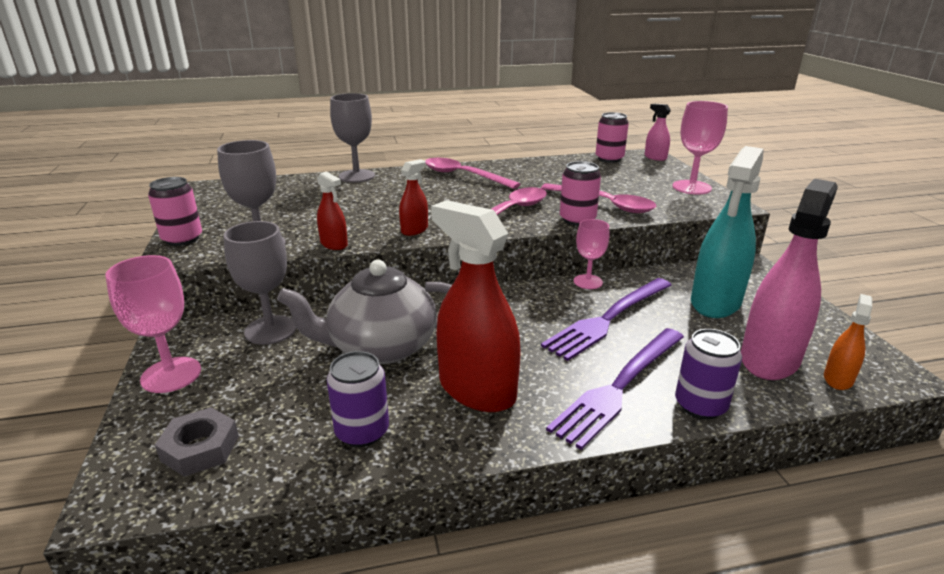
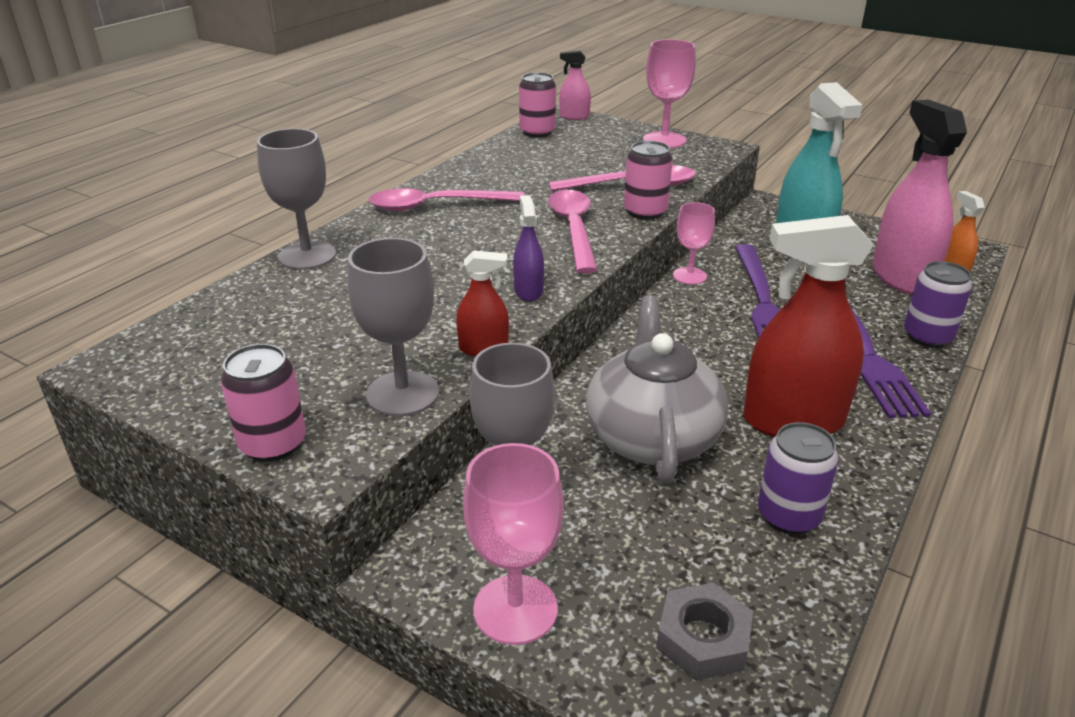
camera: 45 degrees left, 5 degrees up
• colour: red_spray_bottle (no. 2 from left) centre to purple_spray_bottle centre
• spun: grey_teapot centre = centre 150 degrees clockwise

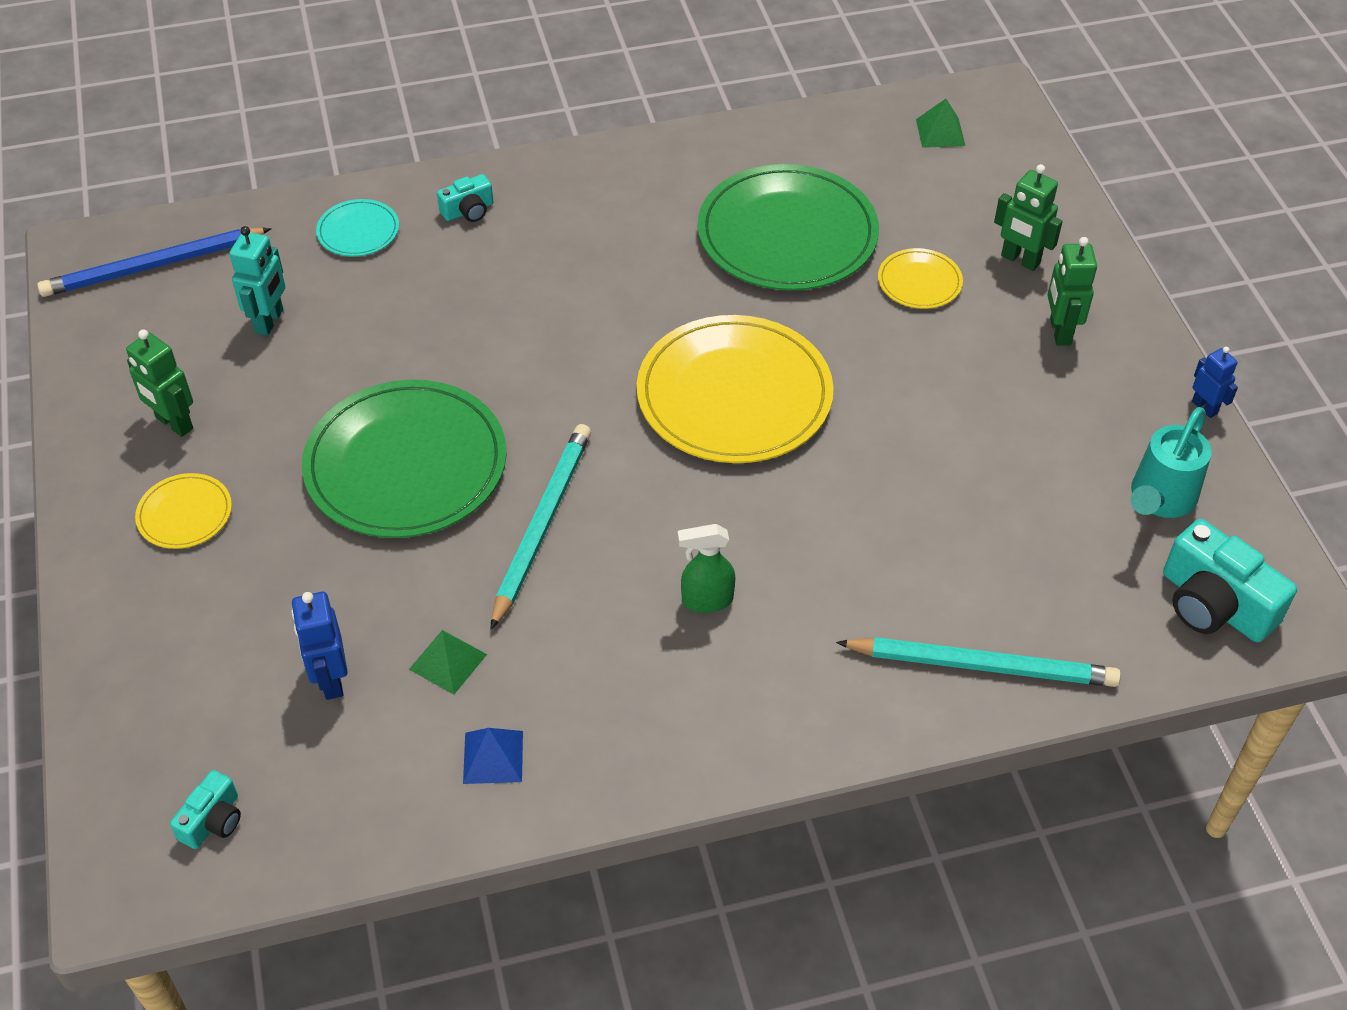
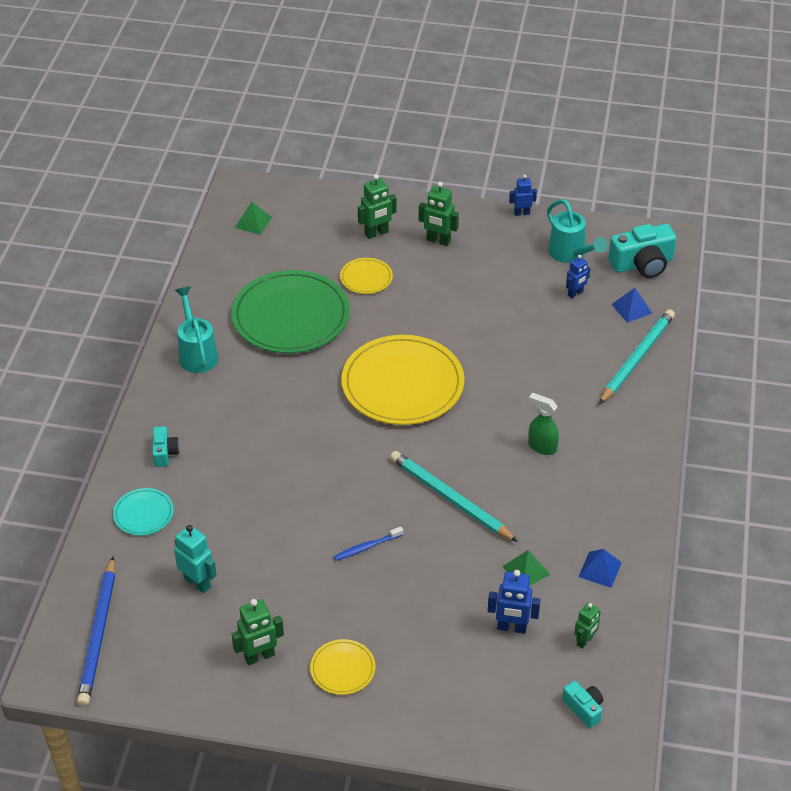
camera: 65 degrees left, 5 degrees down
• appeared: turquoise_watering_can (no. 1 from left) middle left
• exchanged: green_plate (no. 1 from left) middle left to blue_toothbrush bottom centre
• spun: green_spray_bottle centre = middle right 105 degrees clockwise
• appeared: blue_robot (no. 3 from left) middle right
• appeared: green_robot (no. 4 from left) bottom right
• appeared: blue_pyramid (no. 2 from left) middle right

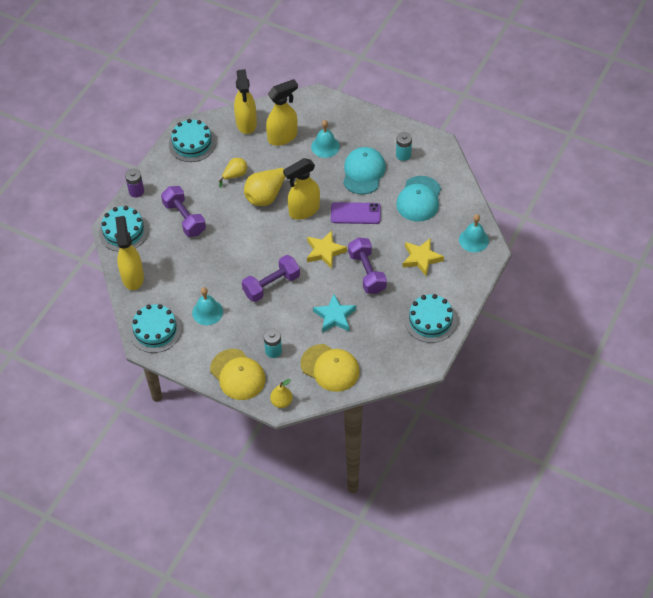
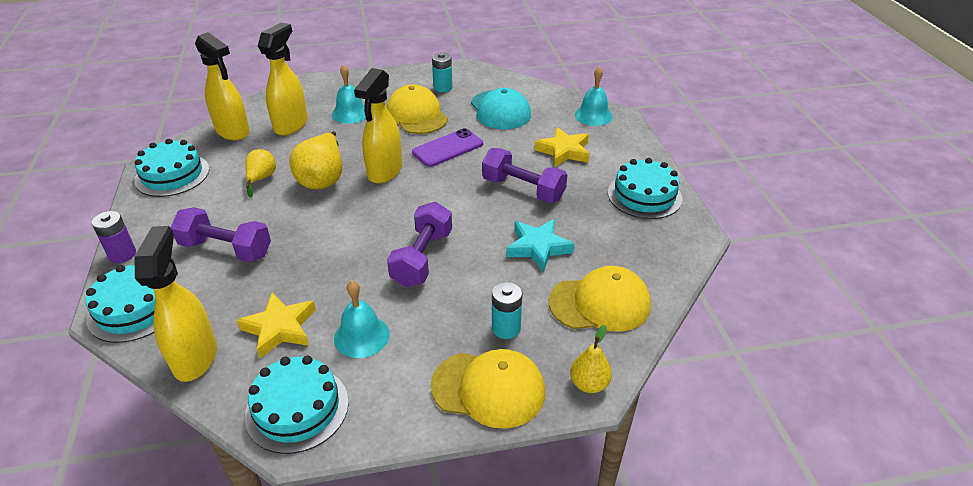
camera: 40 degrees left, 15 degrees down
• spun: yellow_spray_bottle (no. 1 from left) middle left = middle left 45 degrees clockwise
• relocated: yellow_star (no. 1 from left) centre to bottom left
• colour: turquoise_cap (no. 1 from left) top centre to yellow_cap (no. 1 from left) top centre

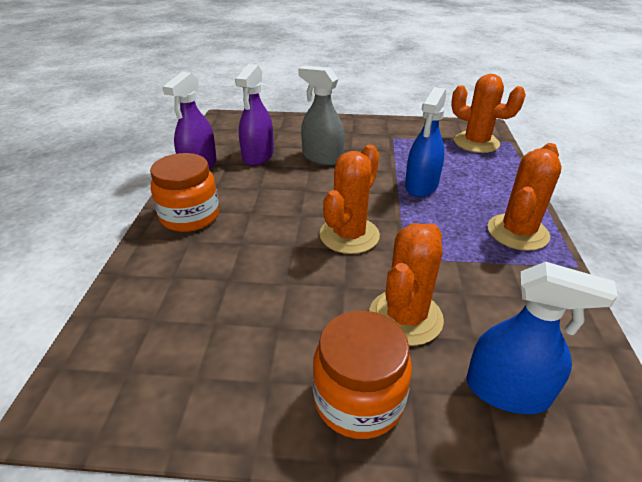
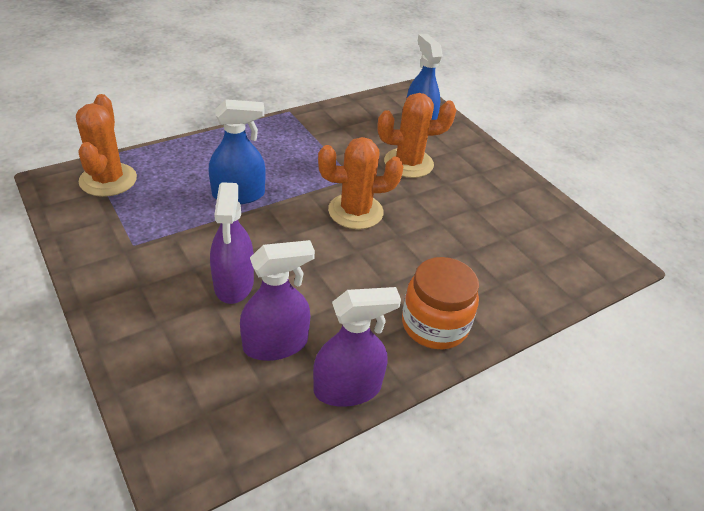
camera: 130 degrees left, 5 degrees up
• colour: grey_spray_bottle top centre to purple_spray_bottle (no. 1 from left) middle left
• missing: orange_jar (no. 2 from left) bottom centre
• missing: orange_cactus (no. 4 from left) middle right

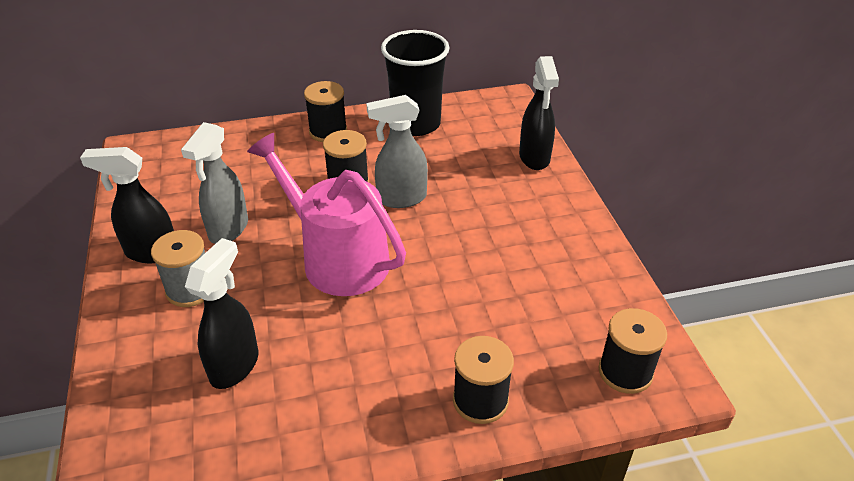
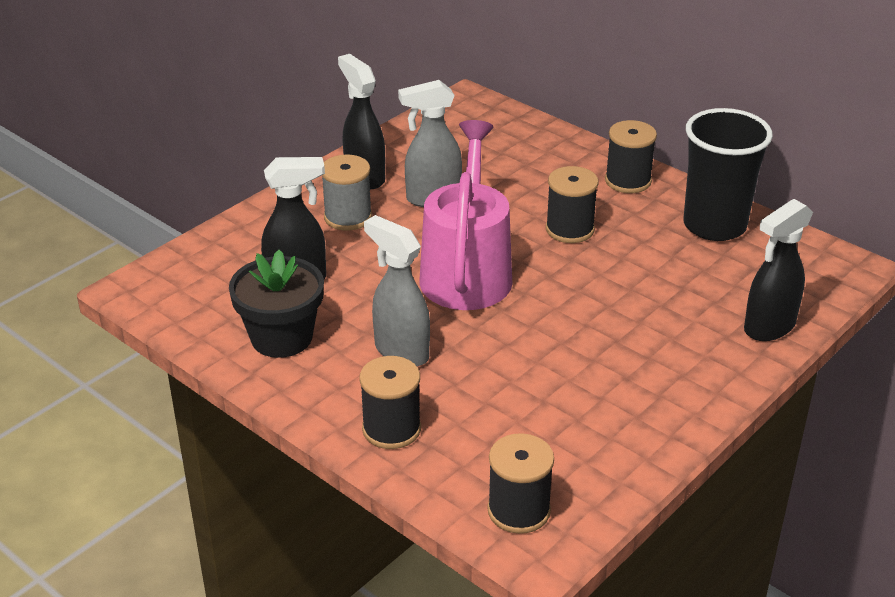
camera: 55 degrees right, 5 degrees down
• appeared: black_flower_pot middle left
• relocated: grey_spray_bottle (no. 2 from left in the first image) top centre to grey_spray_bottle (no. 1 from left) centre

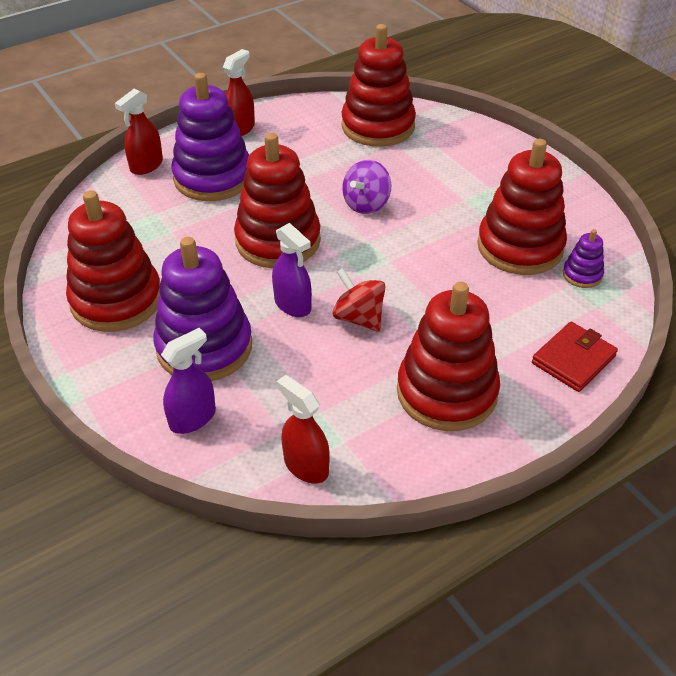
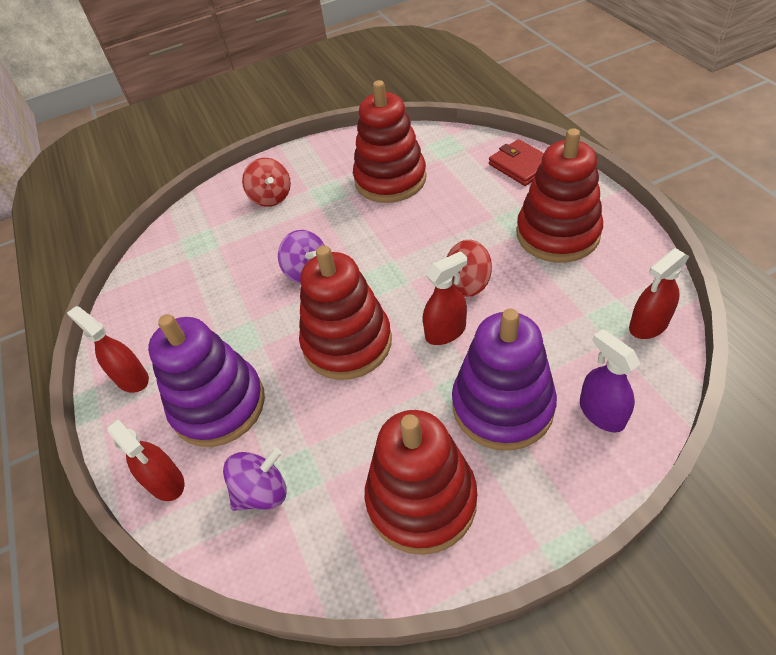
camera: 75 degrees left, 5 degrees up
• appeared: purple_spinning_top (no. 1 from left) bottom left
• appeared: red_spinning_top (no. 1 from left) top centre
• colour: purple_spray_bottle (no. 2 from left) centre to red_spray_bottle (no. 3 from left) centre
• missing: red_stacking_toy (no. 3 from left) top centre
• missing: purple_stacking_toy (no. 3 from left) middle right

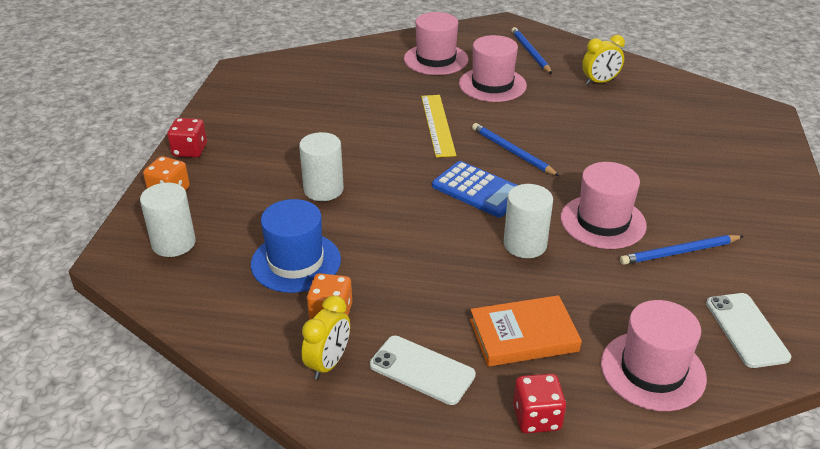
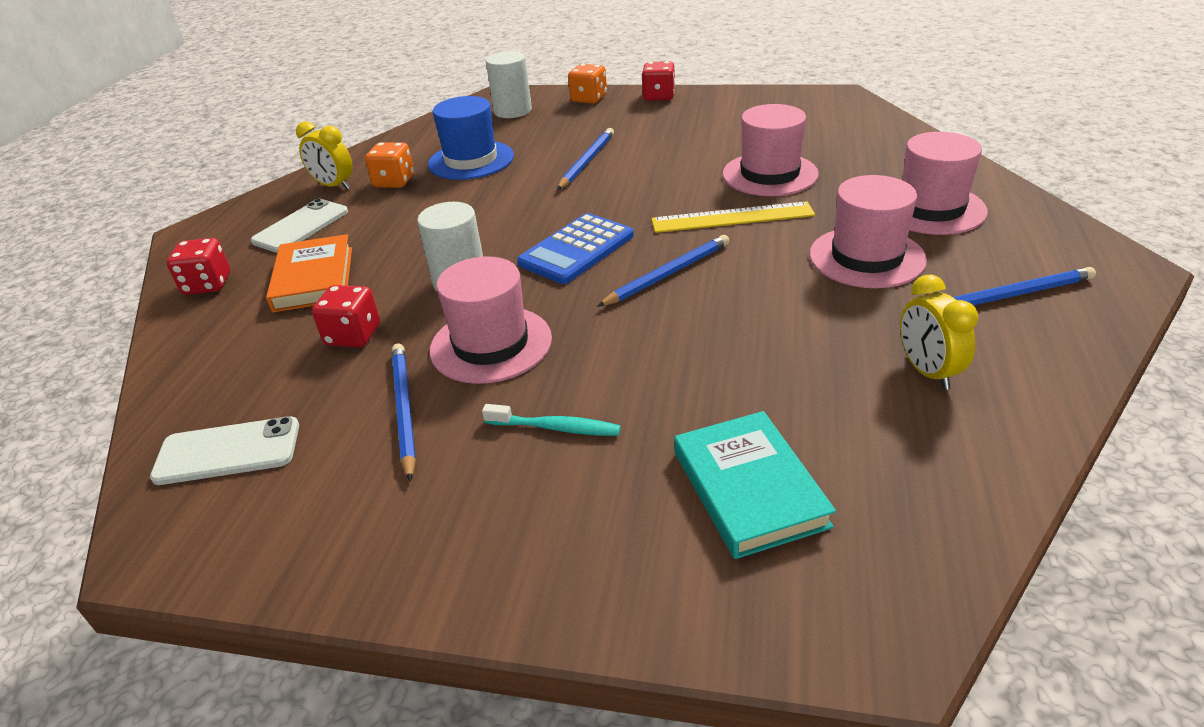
camera: 95 degrees right, 0 degrees up
• appeared: red_dice (no. 2 from left) middle left
• appeared: turquoise_toothbrush centre
• exchanged: white_cylinder (no. 2 from left) centre to blue_pencil (no. 2 from left) top centre
• appeared: turquoise_book bottom centre
• relocated: pink_hat (no. 4 from left in the first image) bottom right to pink_hat (no. 2 from left) top centre

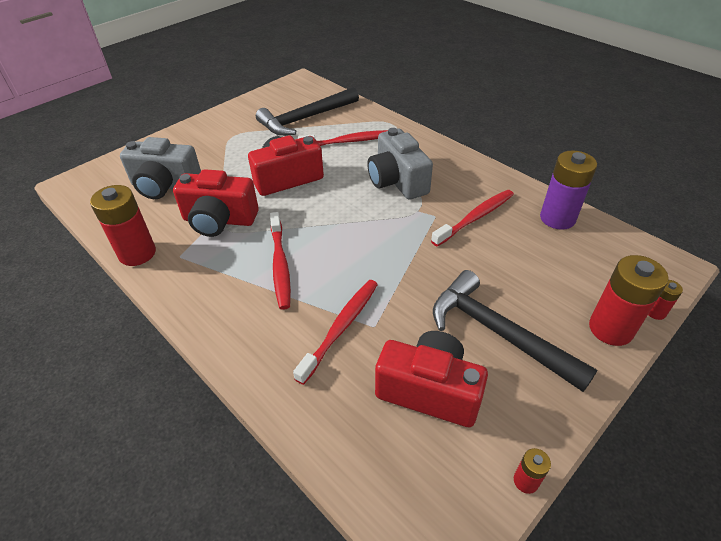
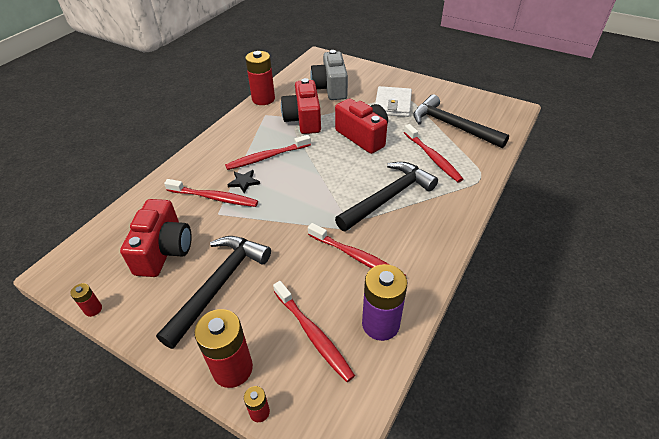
camera: 75 degrees right, 0 degrees up
• appeared: black_star centre
• appeared: red_toothbrush (no. 3 from left) bottom centre
• exchanged: grey_camera (no. 2 from left) top centre to black_hammer (no. 2 from left) centre
• appeared: white_wallet top centre

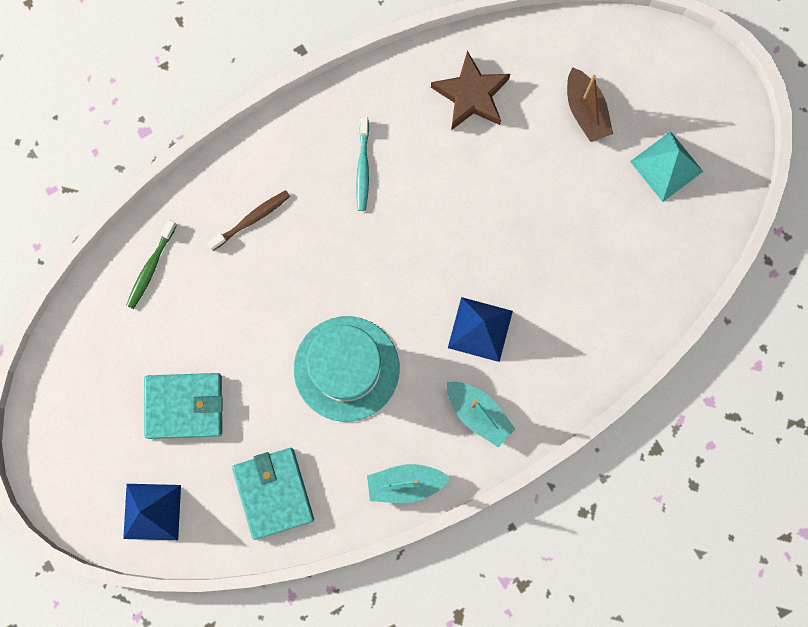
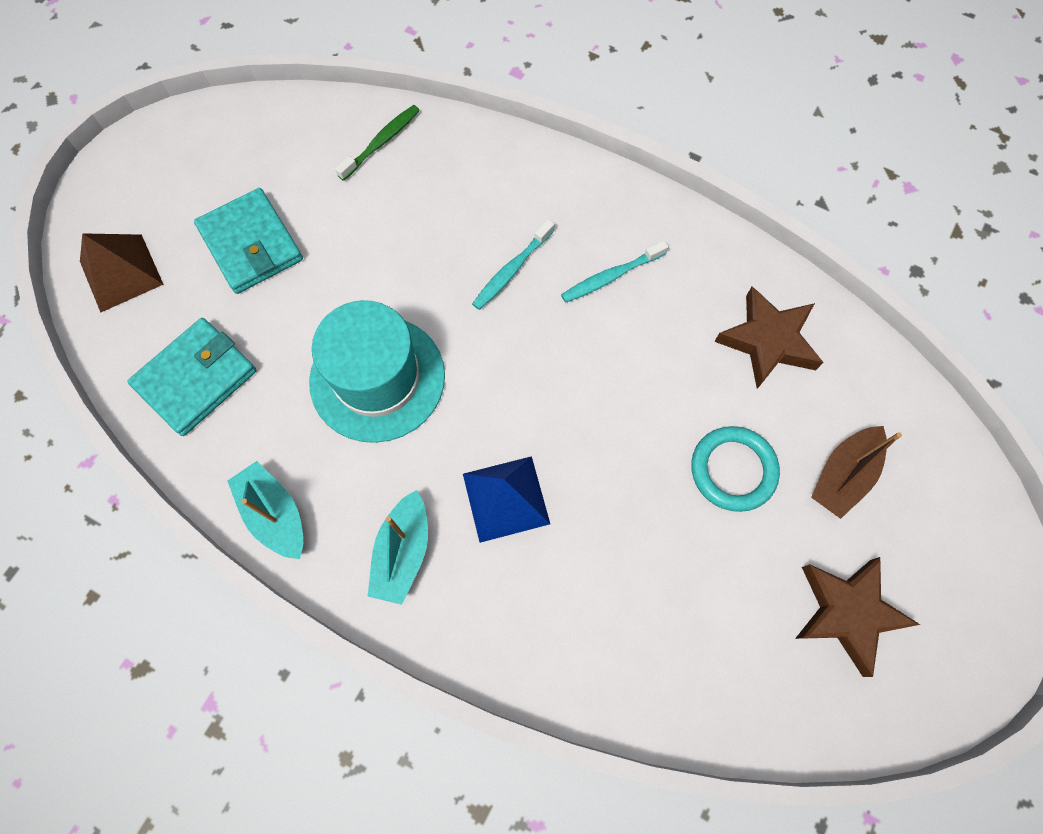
camera: 60 degrees right, 10 degrees down
• colour: blue_pyramid (no. 1 from left) bottom left to brown_pyramid top left
• spun: green_toothbrush middle left = top centre 135 degrees clockwise
• appeared: turquoise_toothbrush (no. 1 from left) top centre
• appeared: turquoise_ring middle right
• exchanged: turquoise_pyramid top right to brown_star (no. 2 from left) bottom right
• missing: brown_toothbrush middle left

